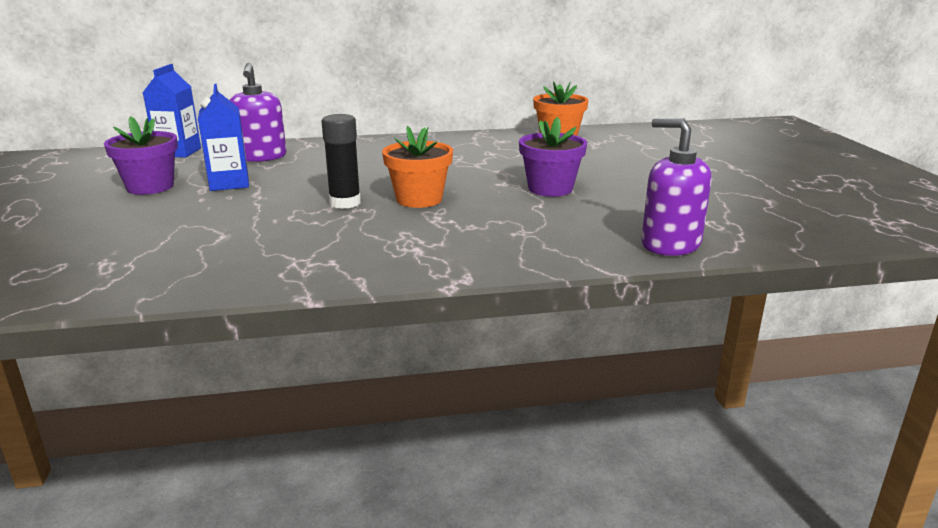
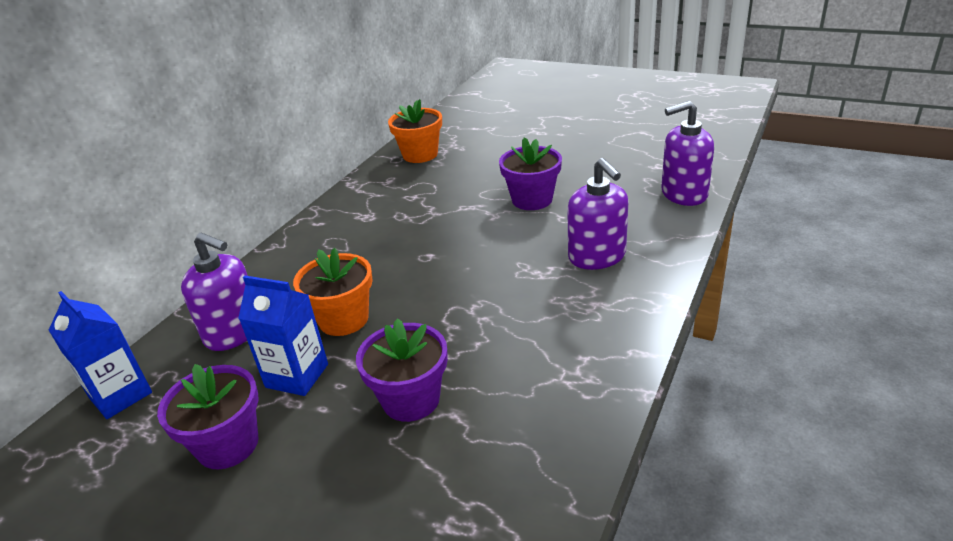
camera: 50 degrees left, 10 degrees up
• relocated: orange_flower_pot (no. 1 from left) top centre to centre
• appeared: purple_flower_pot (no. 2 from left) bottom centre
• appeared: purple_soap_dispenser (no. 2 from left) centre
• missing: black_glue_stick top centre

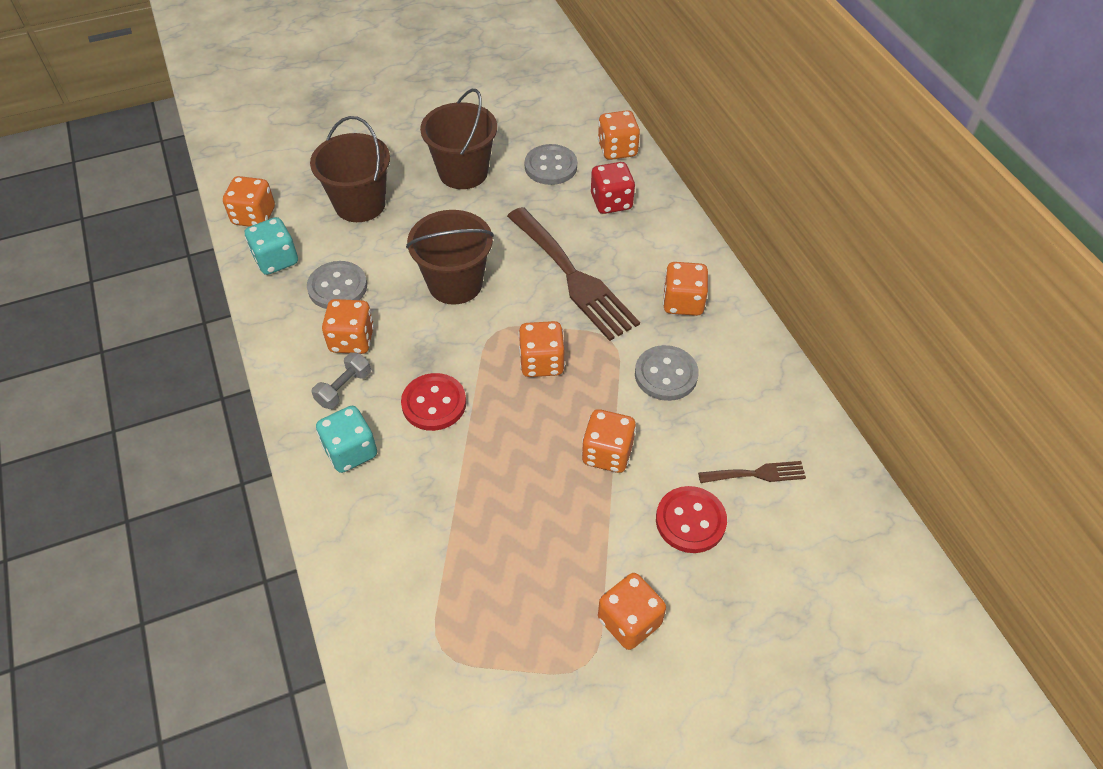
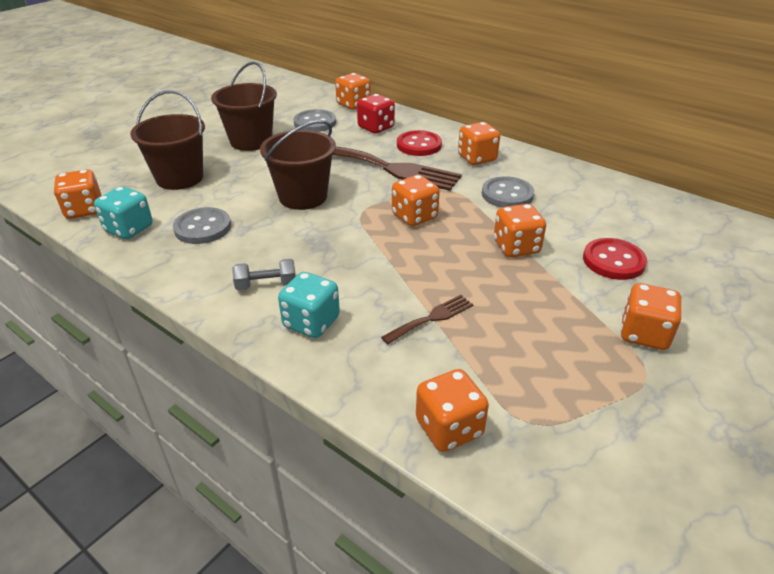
camera: 30 degrees left, 15 degrees down
• spun: grey_dumbbell middle left = centre 75 degrees clockwise
• relocated: brown_fork (no. 2 from left) middle right to centre
• relocated: red_button (no. 1 from left) centre to top centre
• relocated: orange_dice (no. 2 from left in the first image) middle left to orange_dice (no. 4 from left) bottom centre

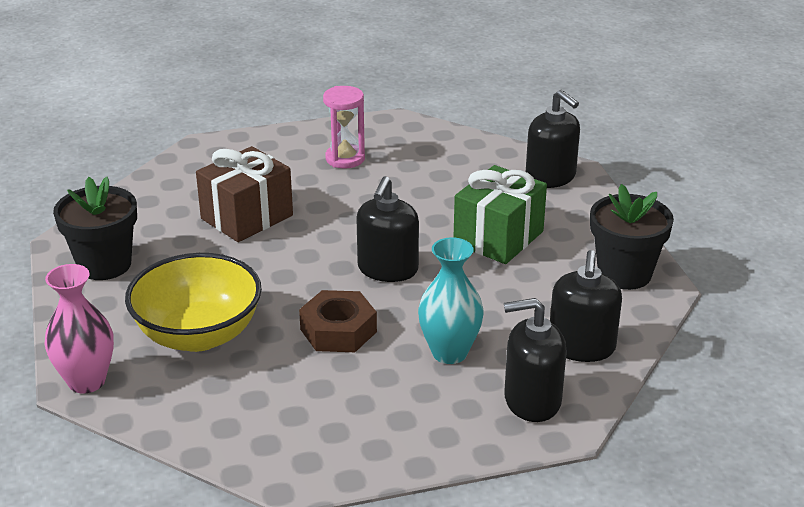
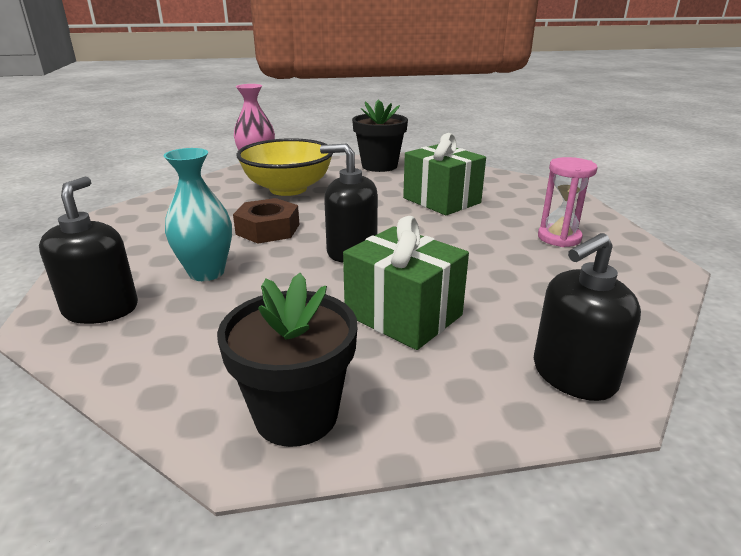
camera: 95 degrees right, 5 degrees down
• colour: brown_gift middle left to green_gift (no. 2 from left) top centre
• missing: black_soap_dispenser (no. 4 from left) middle right

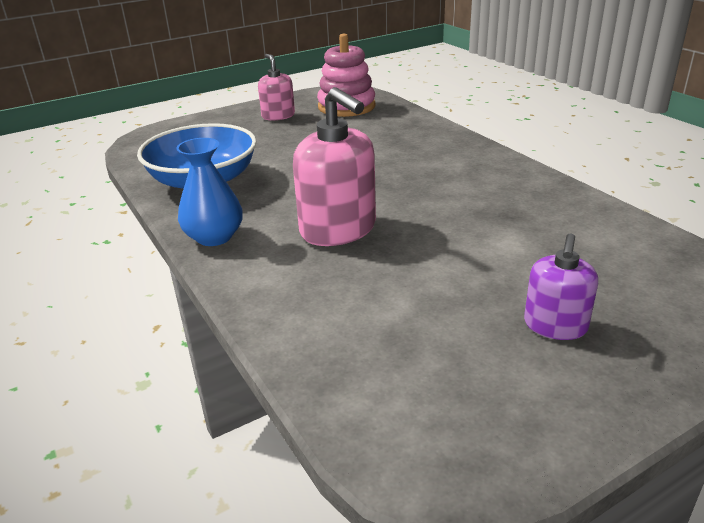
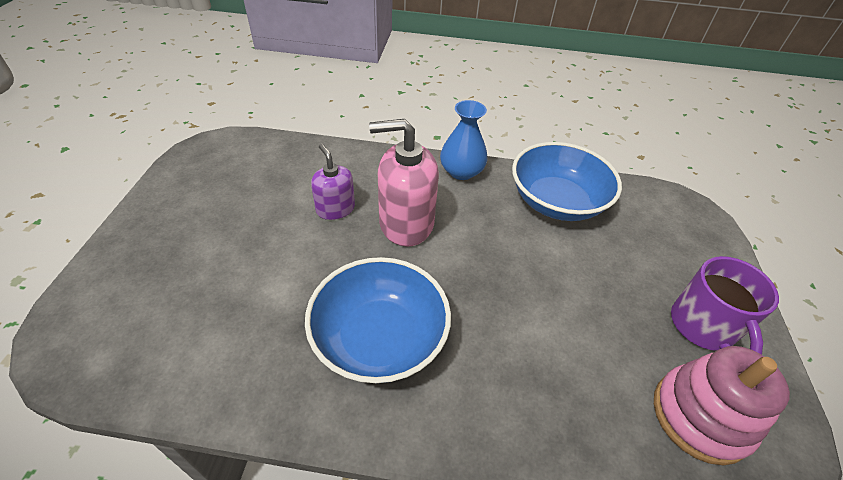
camera: 125 degrees right, 15 degrees up
• appeared: blue_bowl (no. 1 from left) bottom centre
• relocated: purple_soap_dispenser middle right to centre
• exchanged: pink_soap_dispenser (no. 1 from left) top centre to purple_mug middle right

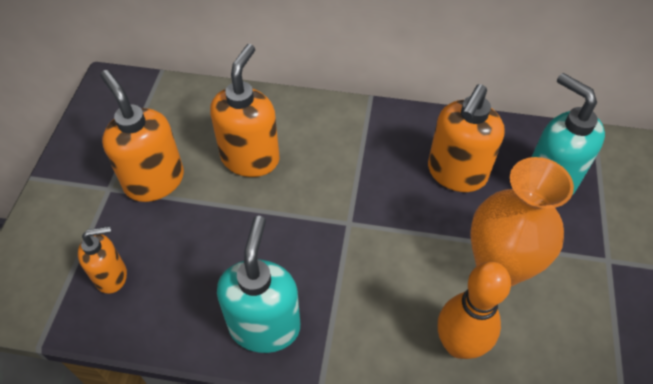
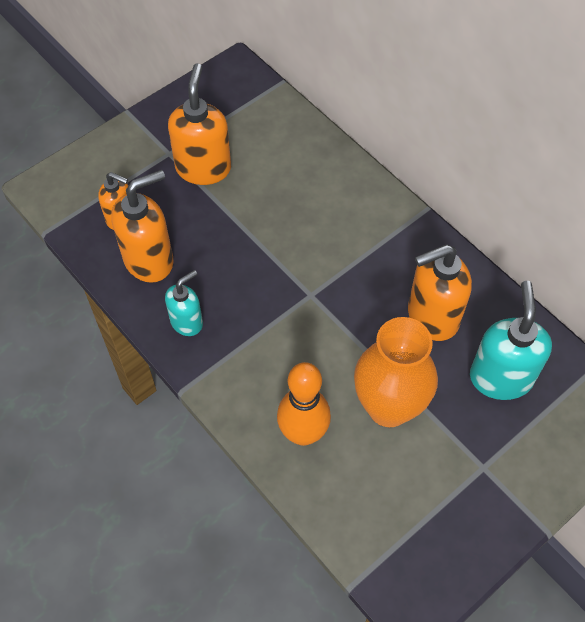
camera: 40 degrees right, 5 degrees up
• relocated: orange_soap_dispenser (no. 3 from left in the first image) top centre to orange_soap_dispenser (no. 2 from left) middle left
• size: turquoise_soap_dispenser (no. 1 from left) bottom centre = middle left x0.60

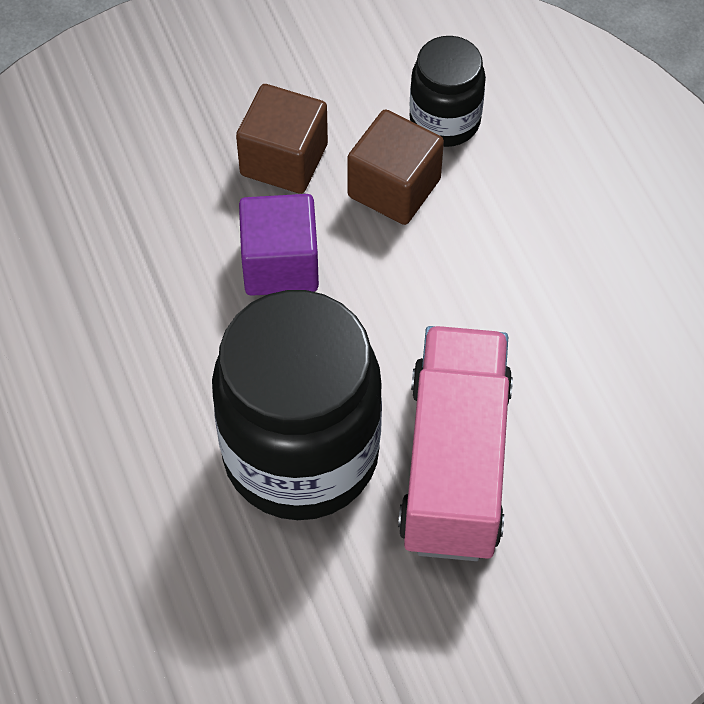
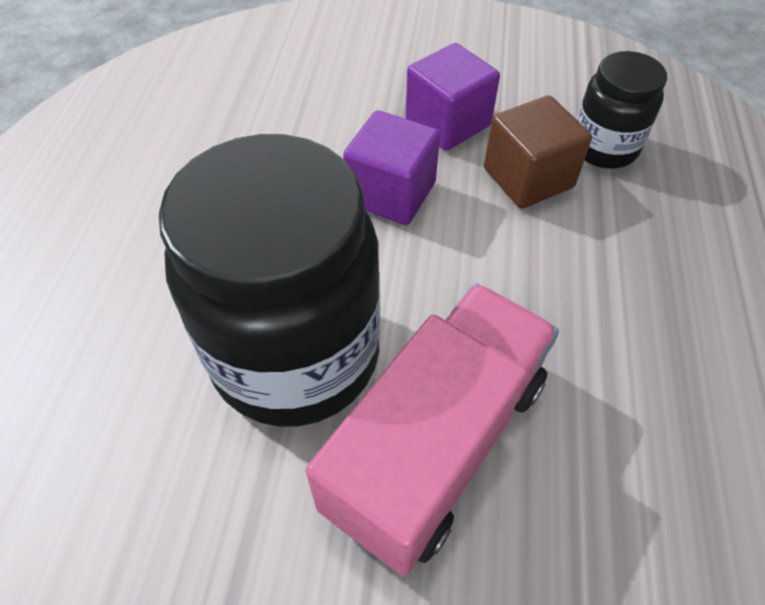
camera: 30 degrees right, 5 degrees down
• colour: brown_cube (no. 1 from left) top centre to purple_cube (no. 2 from left) top centre

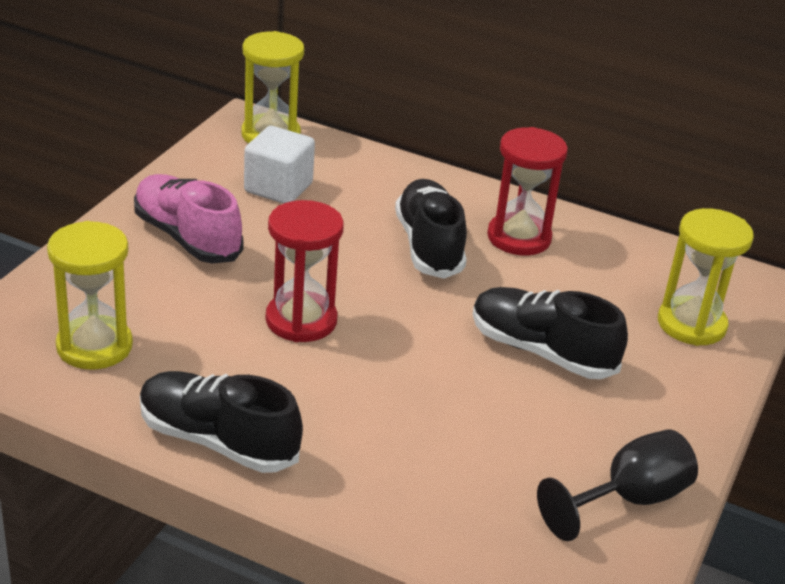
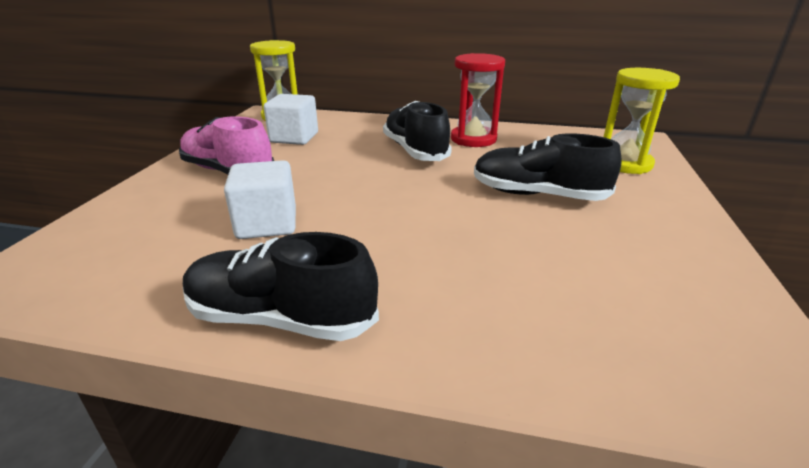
camera: 10 degrees left, 5 degrees down
• appeared: white_cube (no. 1 from left) middle left
• missing: yellow_hourglass (no. 1 from left) middle left
• missing: red_hourglass (no. 1 from left) centre
• missing: black_goblet bottom right

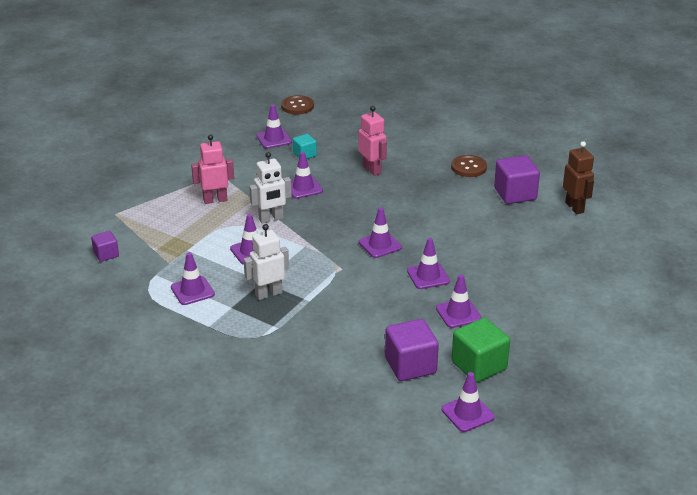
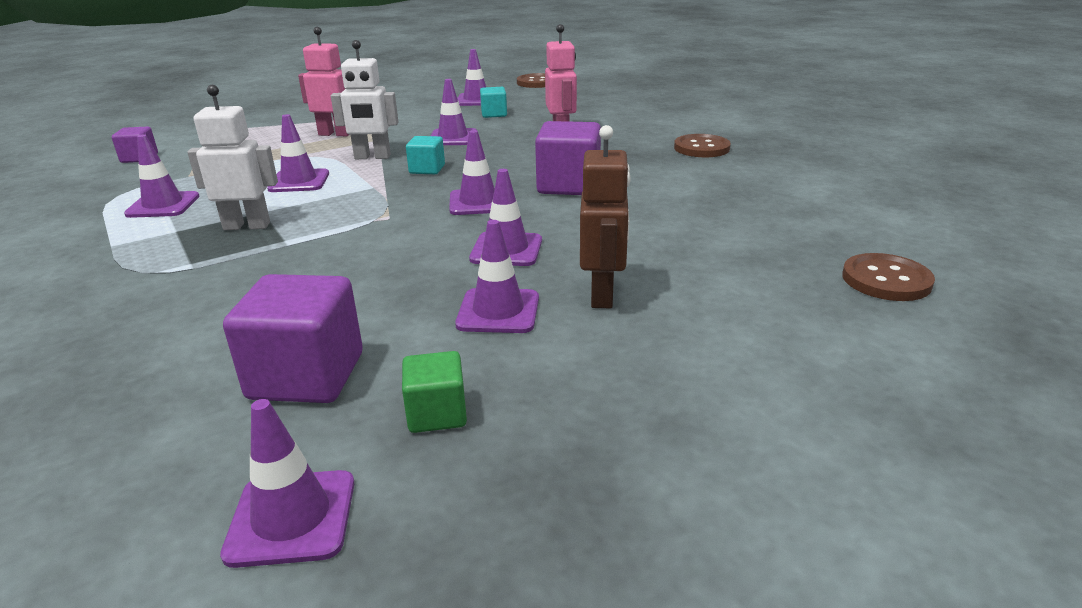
camera: 25 degrees right, 5 degrees down
• size: green_cube bottom right = centre x0.56
• appeared: turquoise_cube (no. 1 from left) top centre
• relocated: purple_cube (no. 3 from left) middle right to top centre
• relocated: brown_robot middle right to centre
• appeared: brown_button (no. 3 from left) middle right

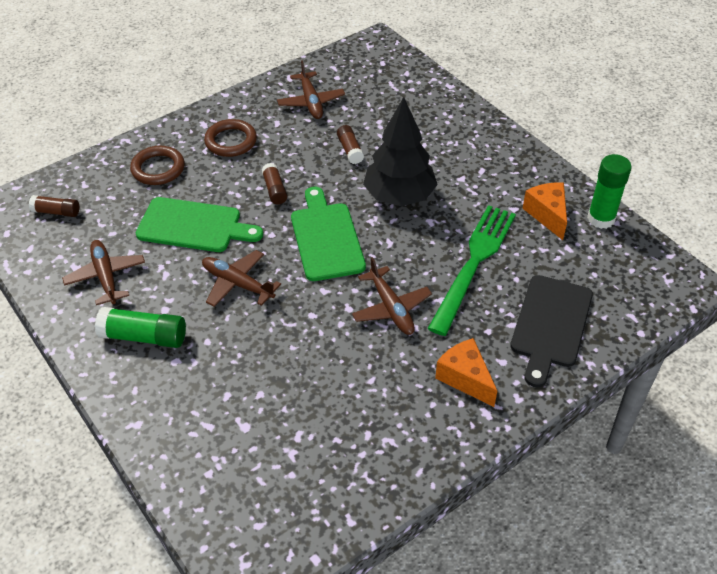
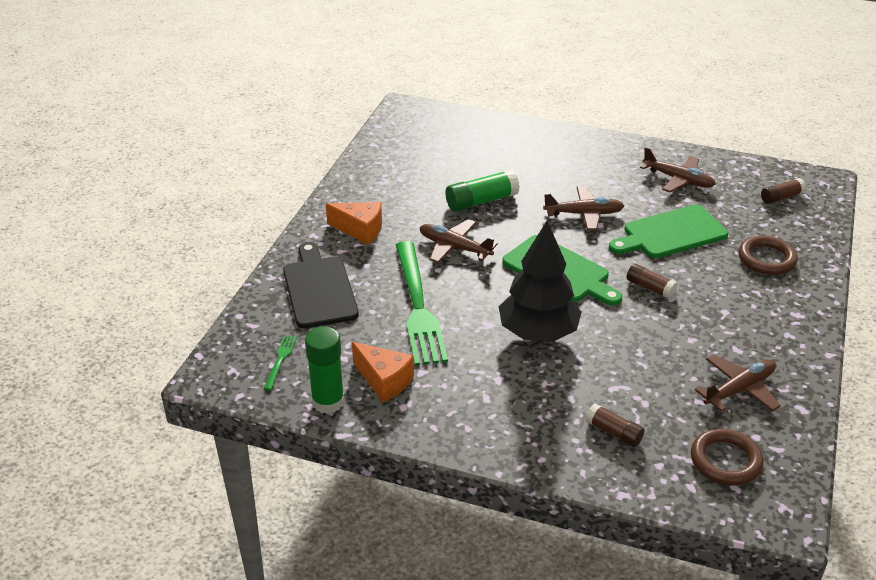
camera: 145 degrees right, 10 degrees down
• appeared: green_fork (no. 1 from left) middle left
• relocated: green_glue_stick (no. 1 from left in the first image) middle left to green_glue_stick (no. 2 from left) top centre
• relocated: brown_glue_stick (no. 3 from left in the first image) top centre to brown_glue_stick (no. 1 from left) bottom right
• relocated: brown_ring (no. 2 from left in the first image) top left to brown_ring (no. 1 from left) bottom right
• spun: brown_plane (no. 3 from left in the first image) top centre = middle right 105 degrees clockwise

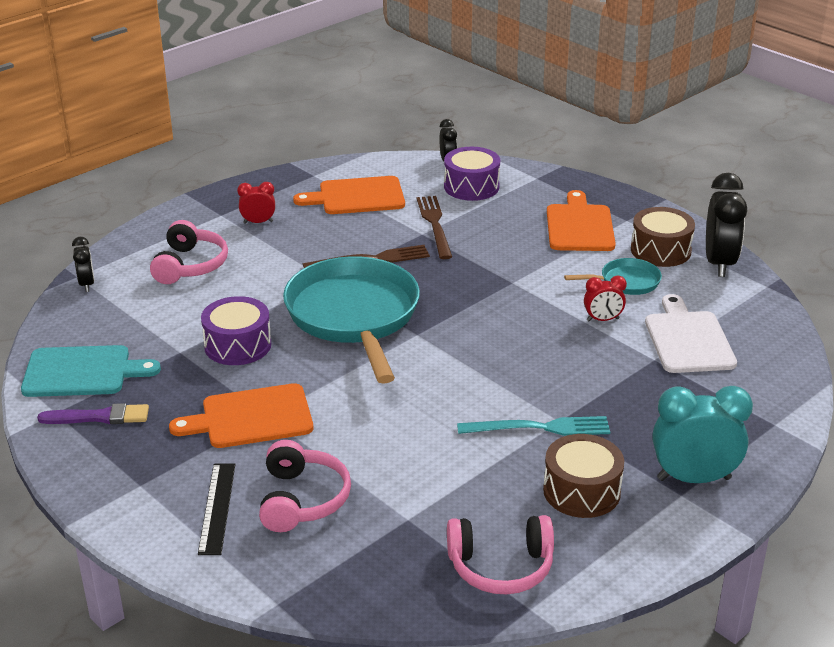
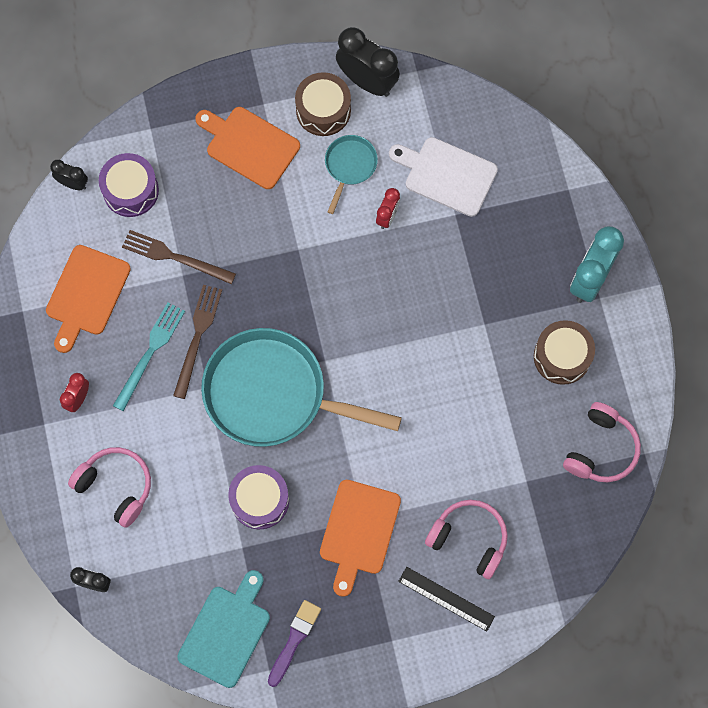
camera: 60 degrees left, 40 degrees up
• relocated: turquoise_fork centre to middle left

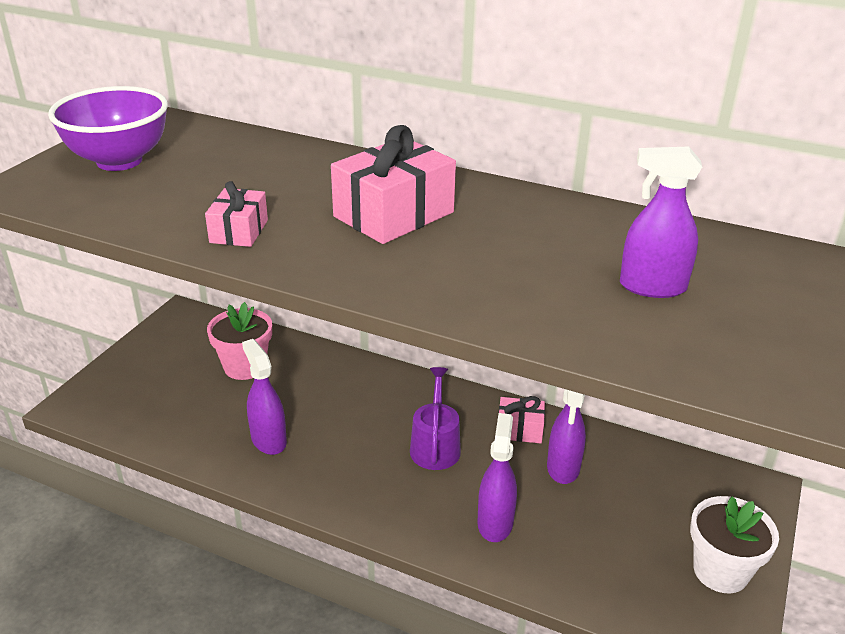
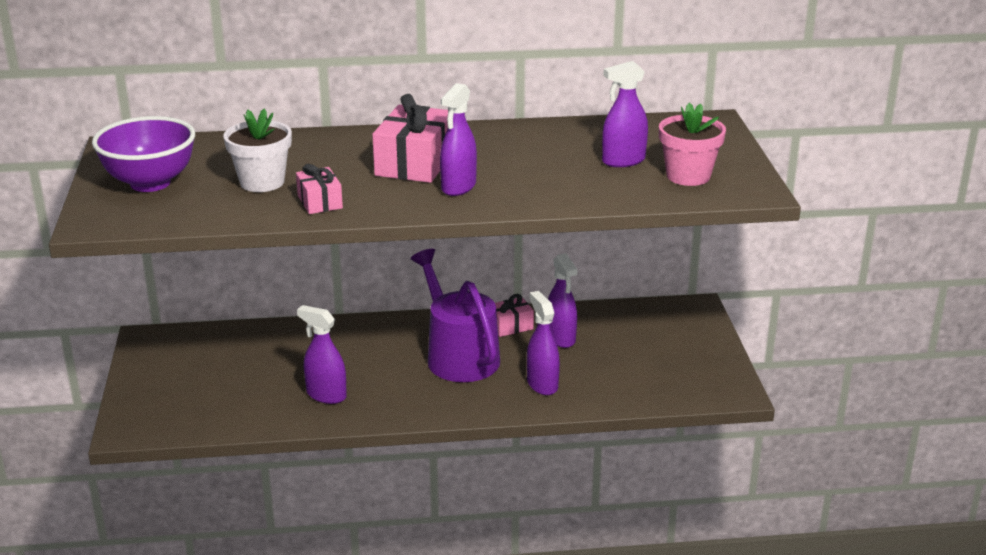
camera: 30 degrees left, 5 degrees down
• relocated: white_flower_pot bottom right to top left
• size: purple_watering_can centre = centre x1.67
• appeared: purple_spray_bottle (no. 2 from left) top centre
• relocated: pink_flower_pot middle left to top right

